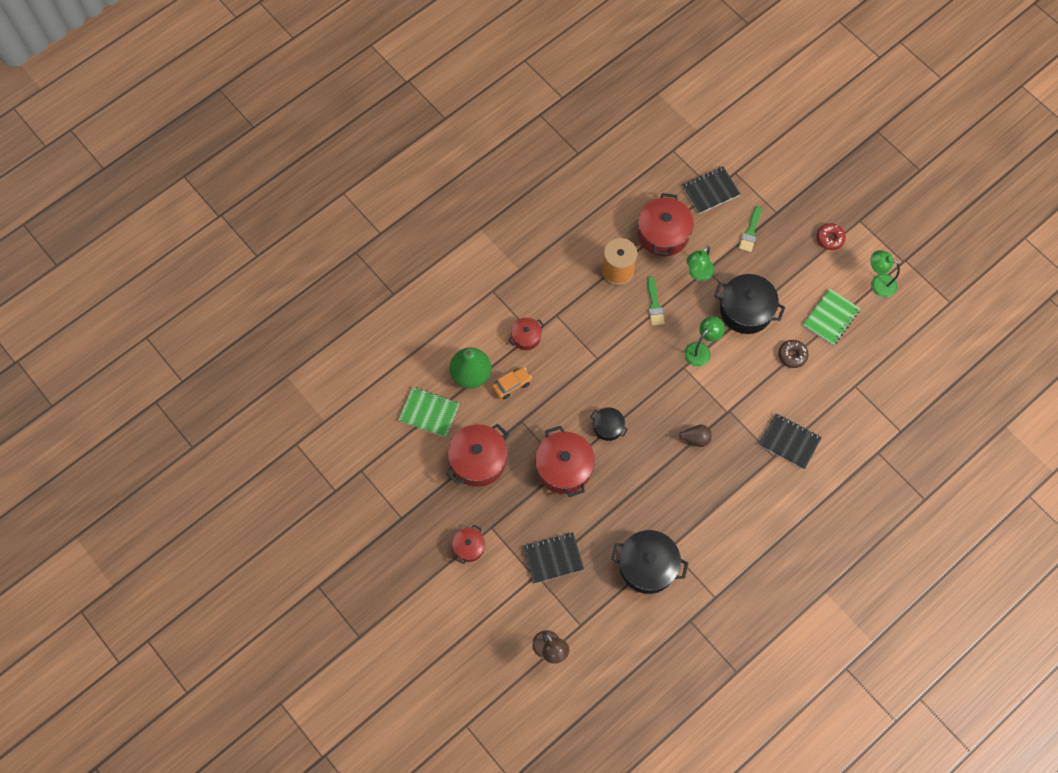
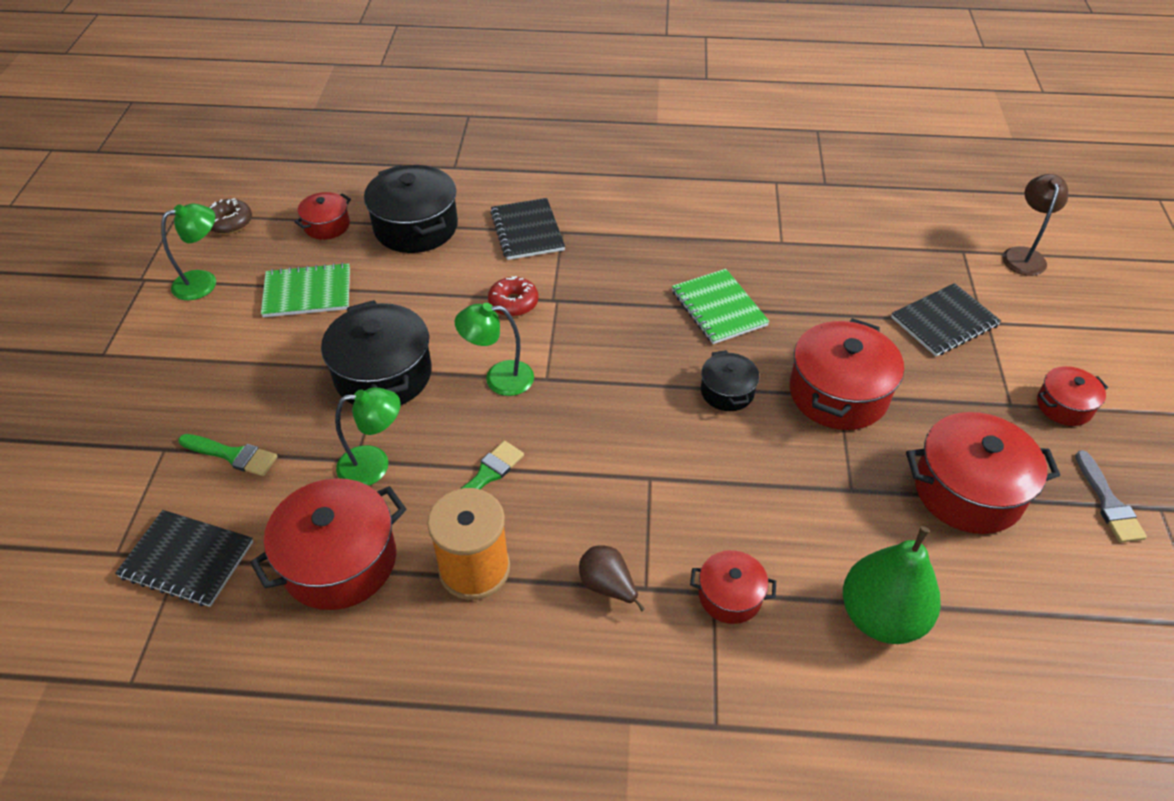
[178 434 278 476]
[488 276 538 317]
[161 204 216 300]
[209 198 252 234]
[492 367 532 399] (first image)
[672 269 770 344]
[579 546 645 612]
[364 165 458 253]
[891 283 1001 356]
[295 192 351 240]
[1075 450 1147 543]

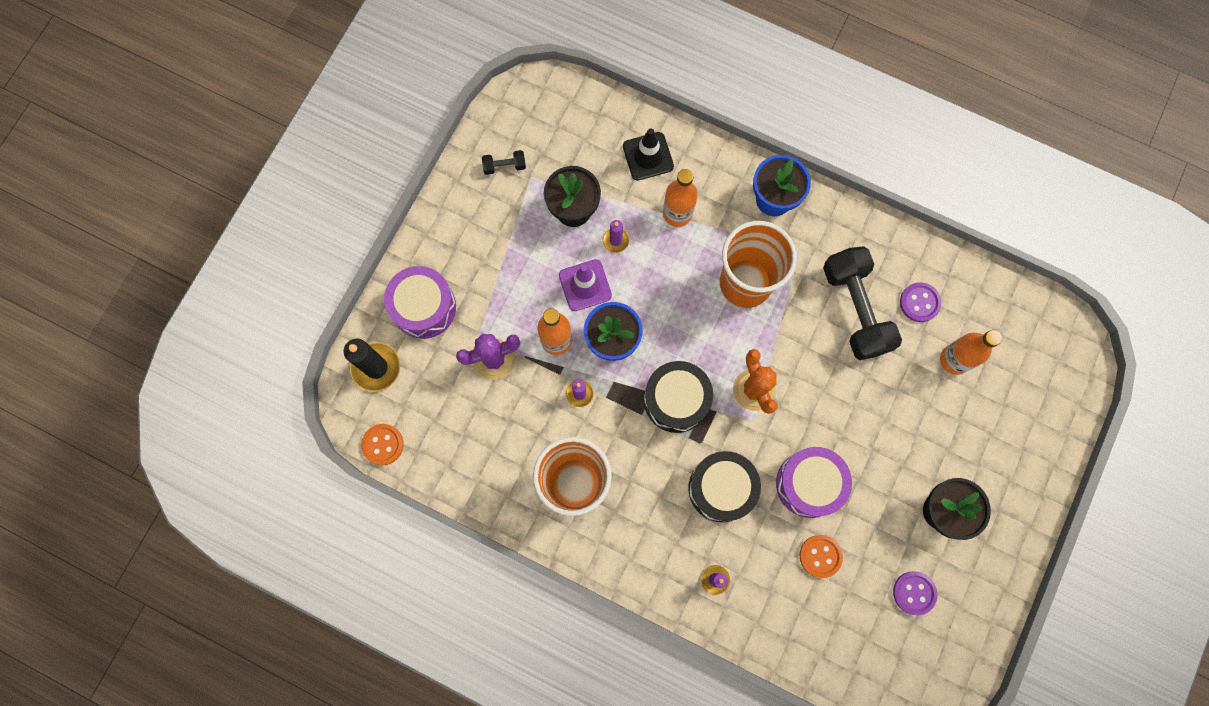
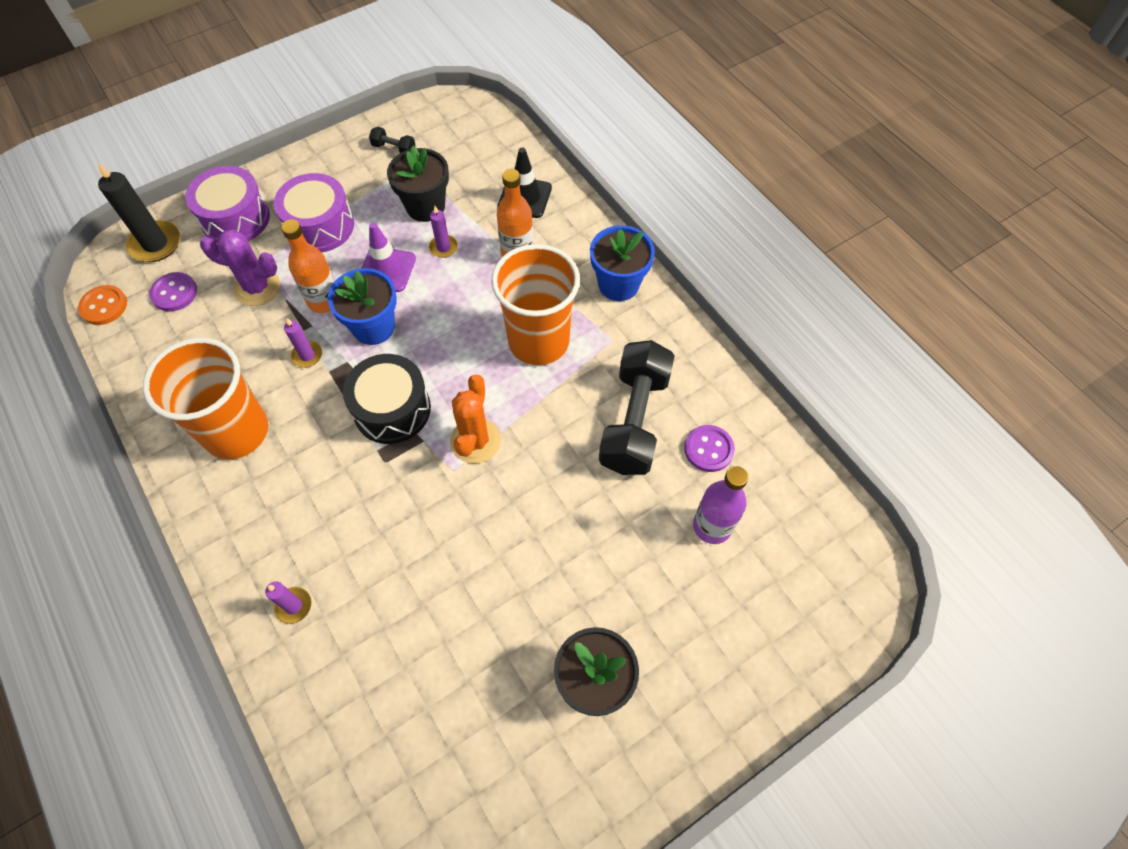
[693 466 748 544]
[274 173 354 252]
[688 451 761 522] (first image)
[799 535 843 578] (first image)
[149 272 197 312]

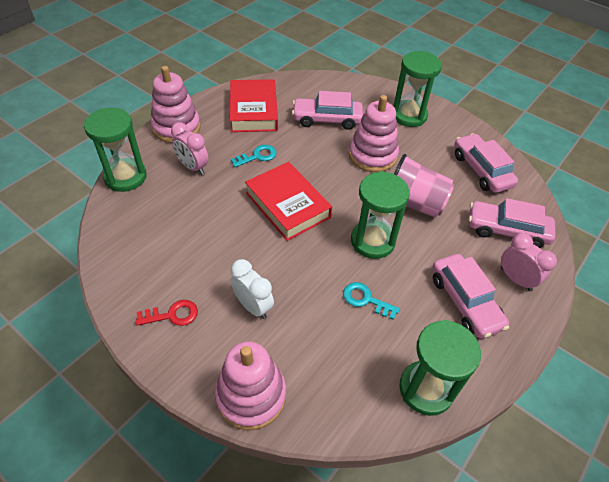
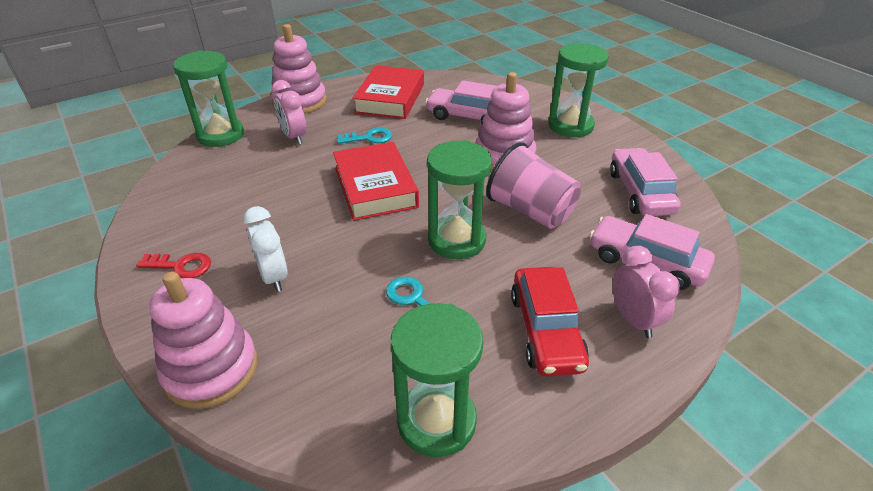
[511 267 589 376]

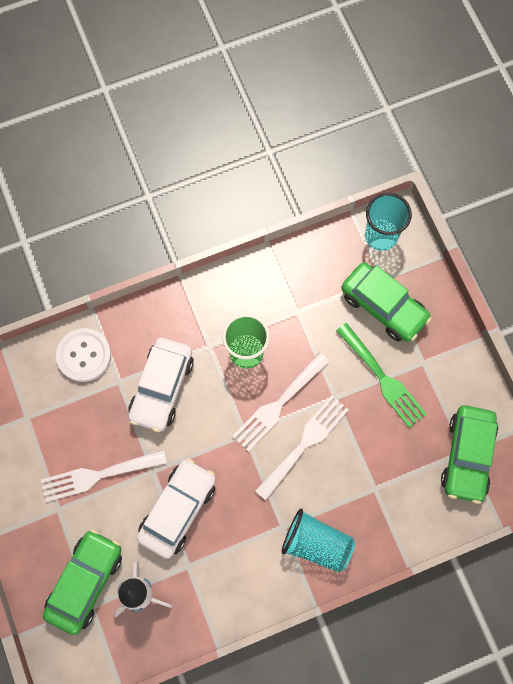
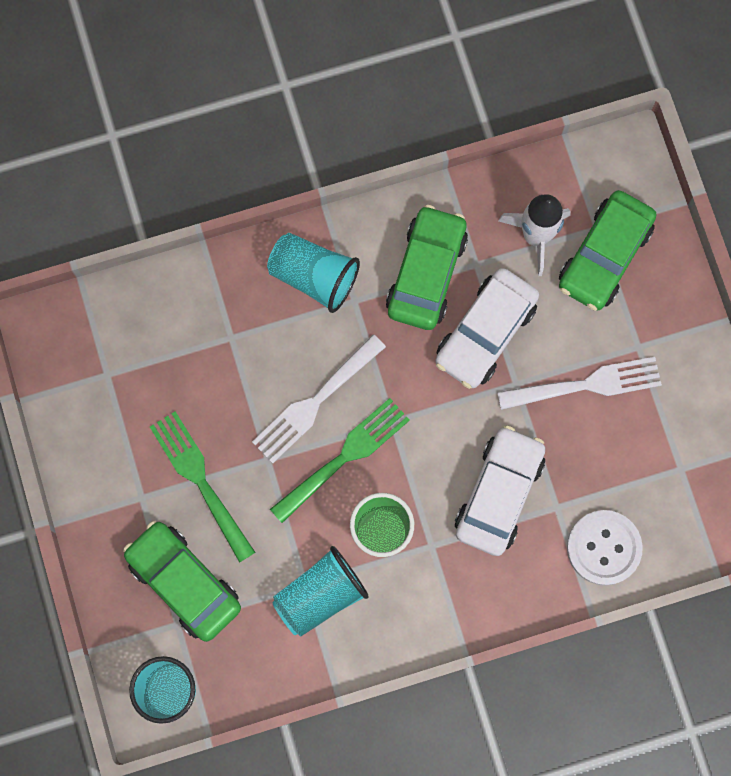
[270 398 410 523]
[386 205 468 330]
[272 546 369 637]

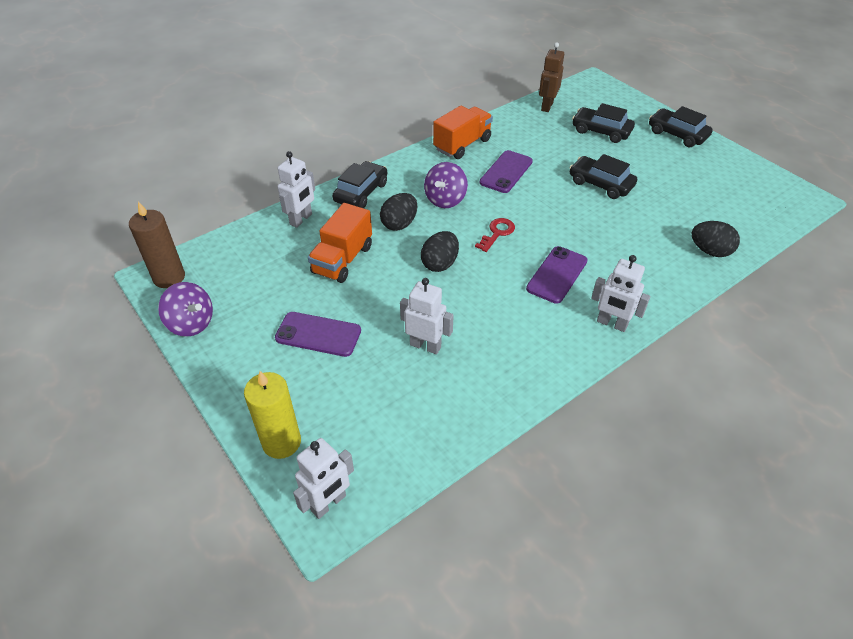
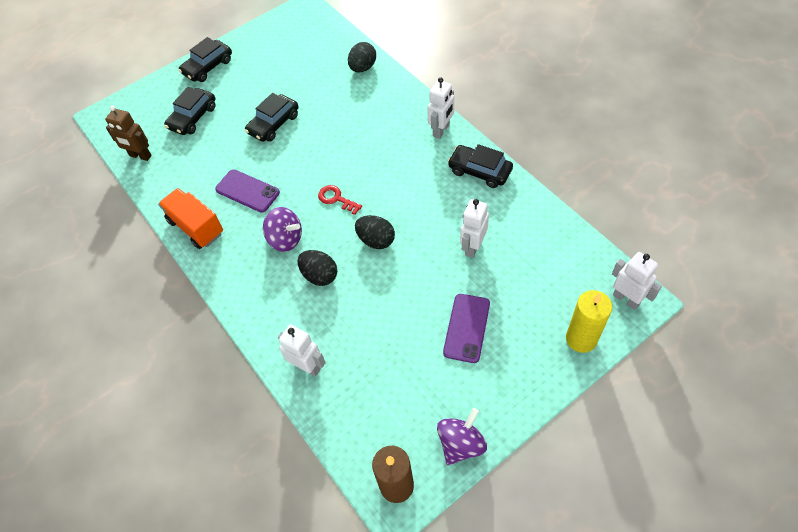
[448 144 513 188]
[308 203 372 283] (first image)
[526 246 588 304] (first image)

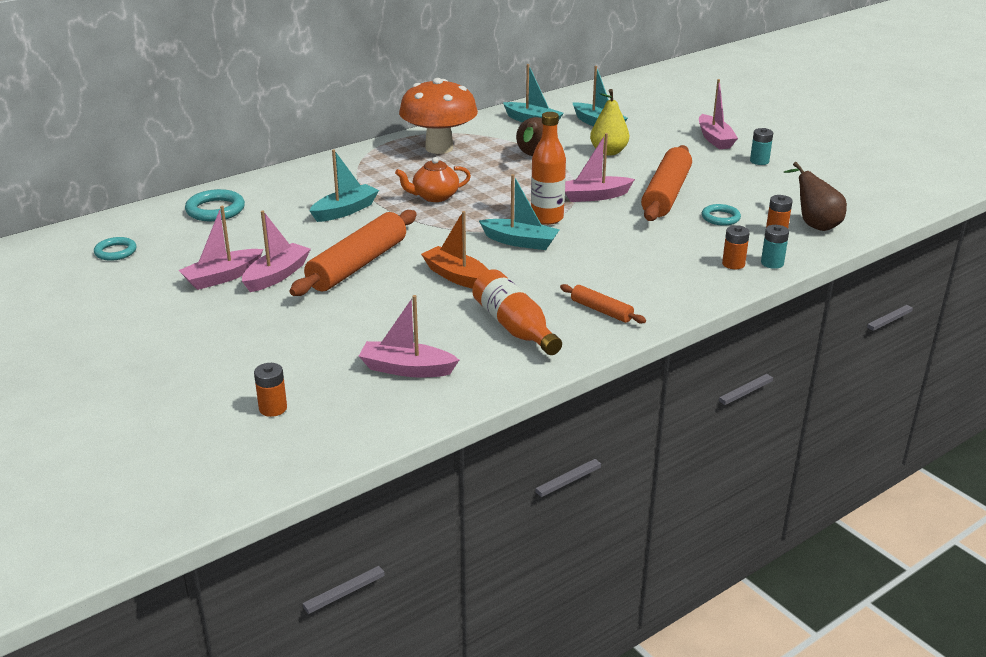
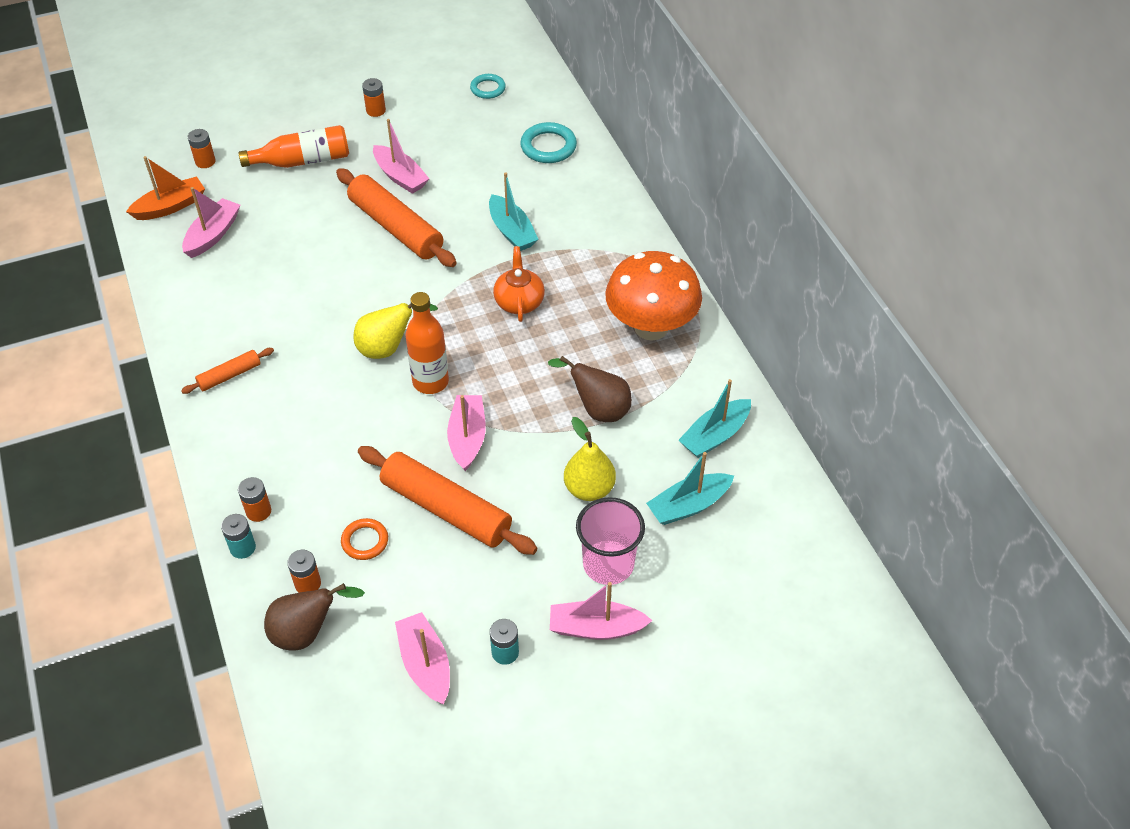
[353 303 438 359]
[341 518 388 560]
[395 612 450 704]
[126 156 205 220]
[238 125 349 168]
[362 78 386 117]
[576 497 645 585]

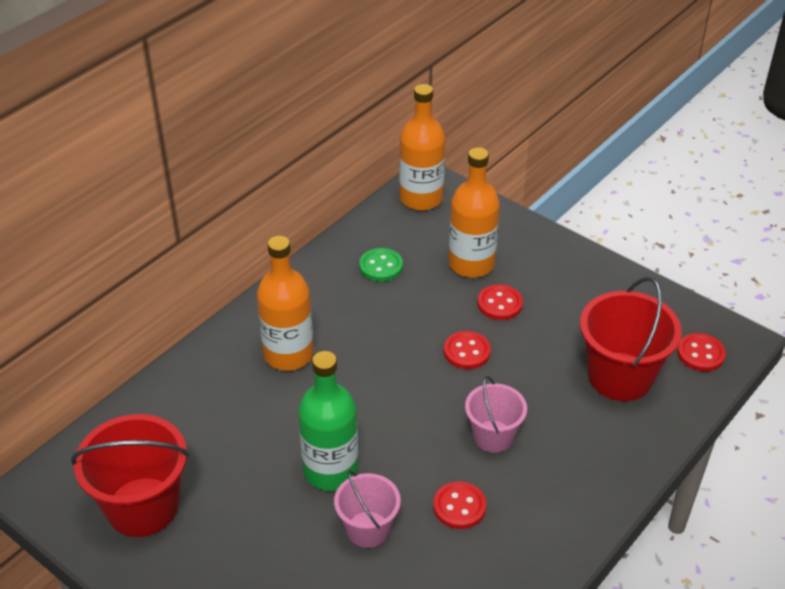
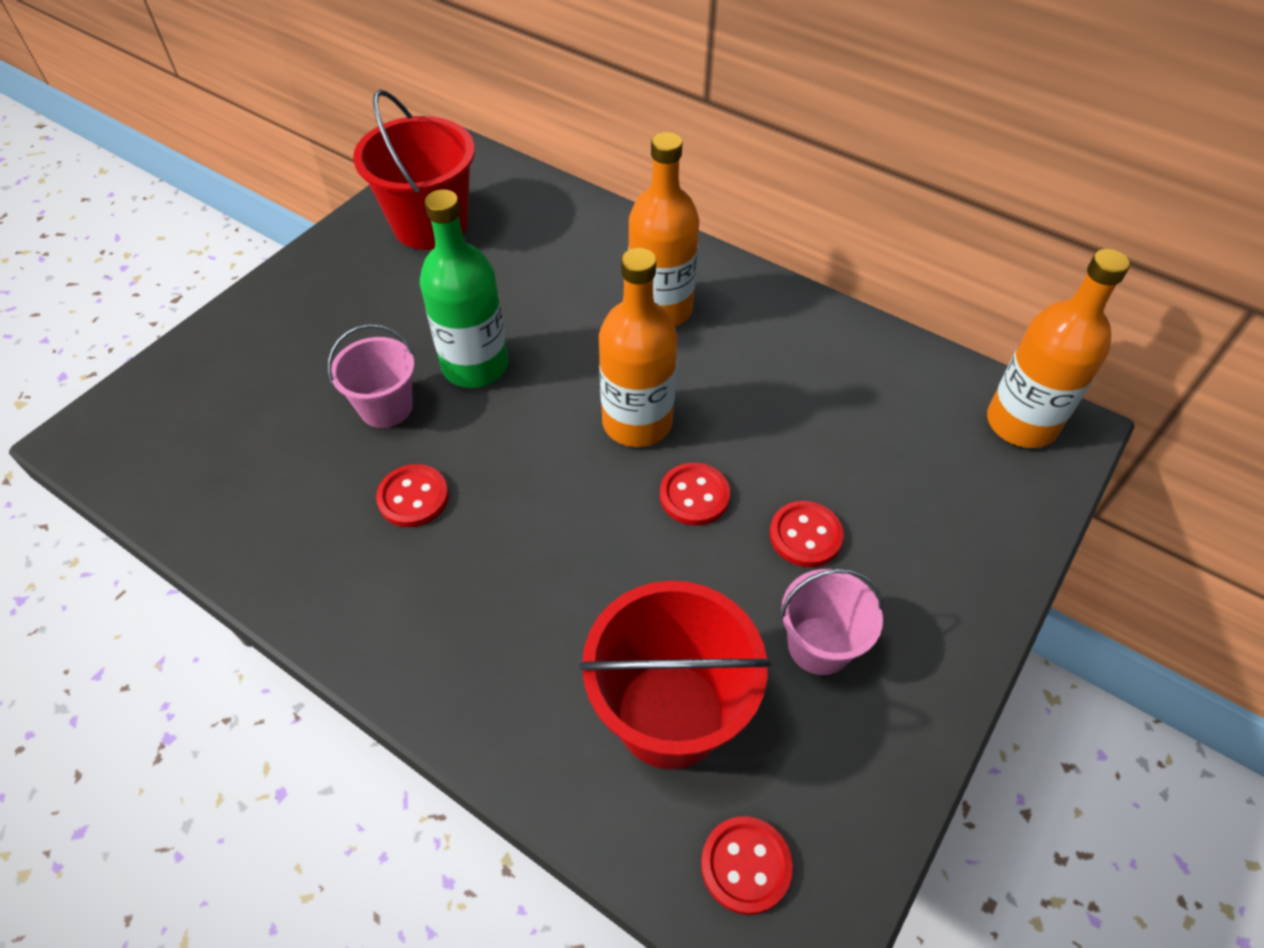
[599 248 678 447]
[359 248 403 282] (first image)
[780 569 883 675]

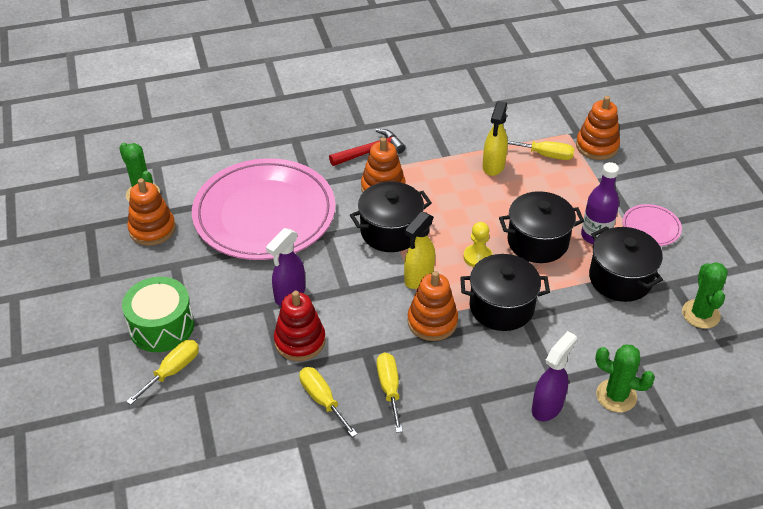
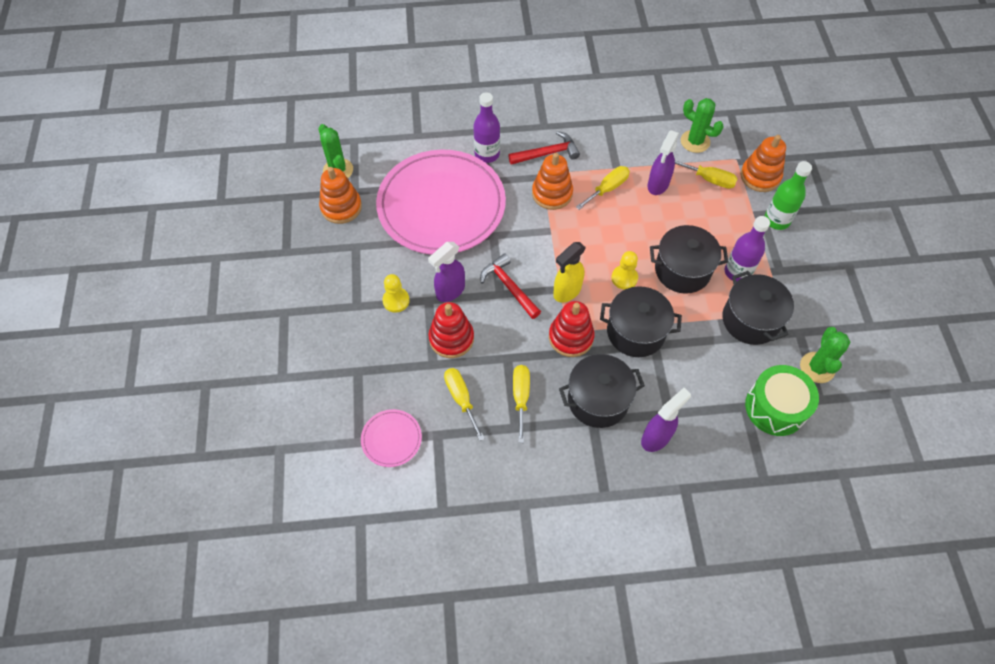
[648 130 680 195]
[559 354 645 428]
[361 409 422 467]
[549 301 595 357]
[745 365 819 436]
[576 166 630 210]
[681 98 724 153]
[473 92 500 163]
[765 161 812 230]
[480 253 541 319]
[382 274 410 313]

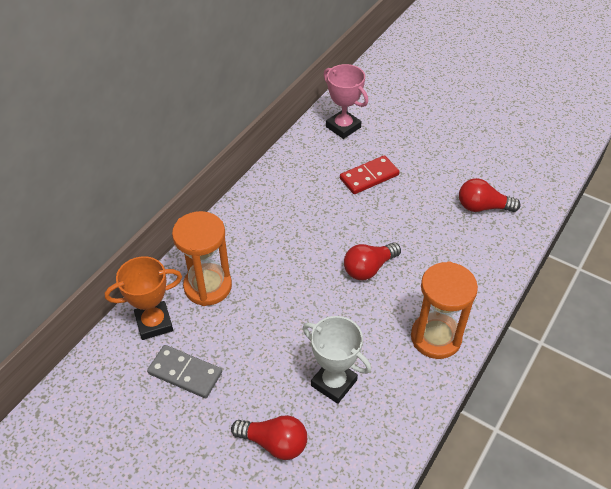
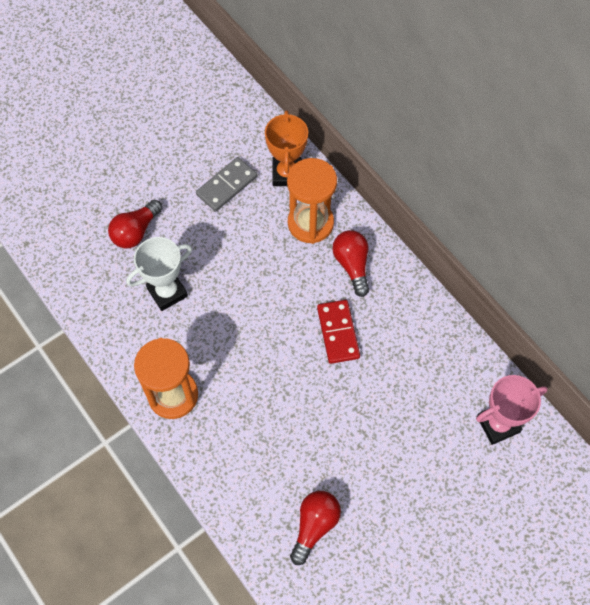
[317 300 360 364]
[332 230 369 297]

